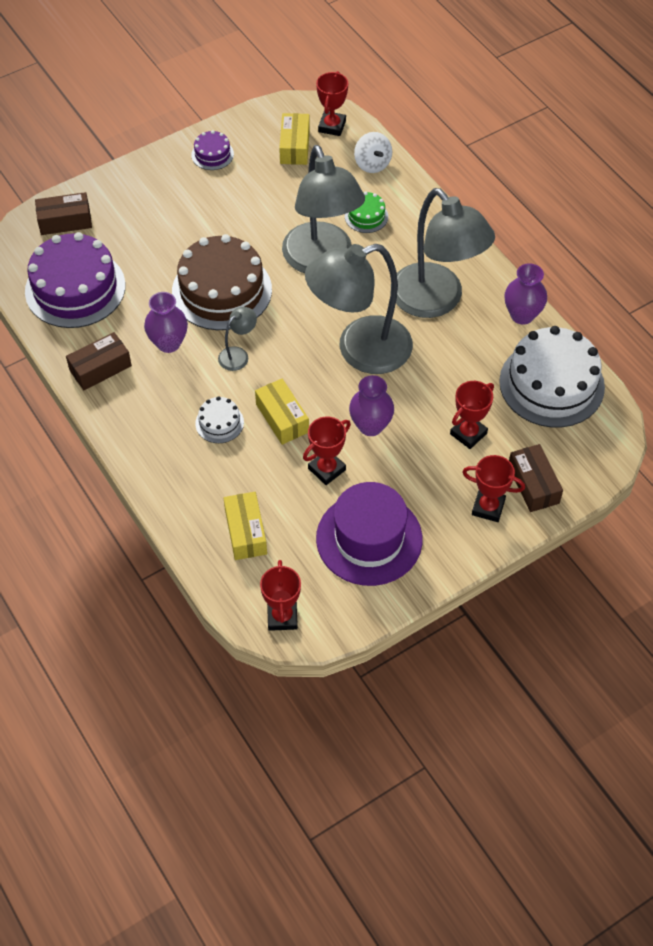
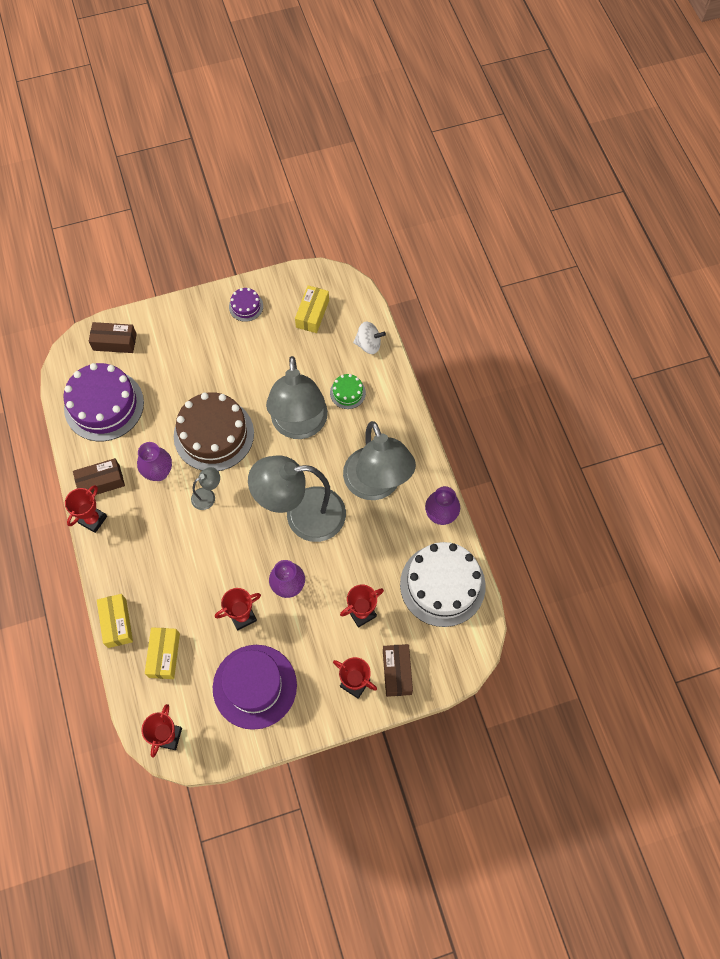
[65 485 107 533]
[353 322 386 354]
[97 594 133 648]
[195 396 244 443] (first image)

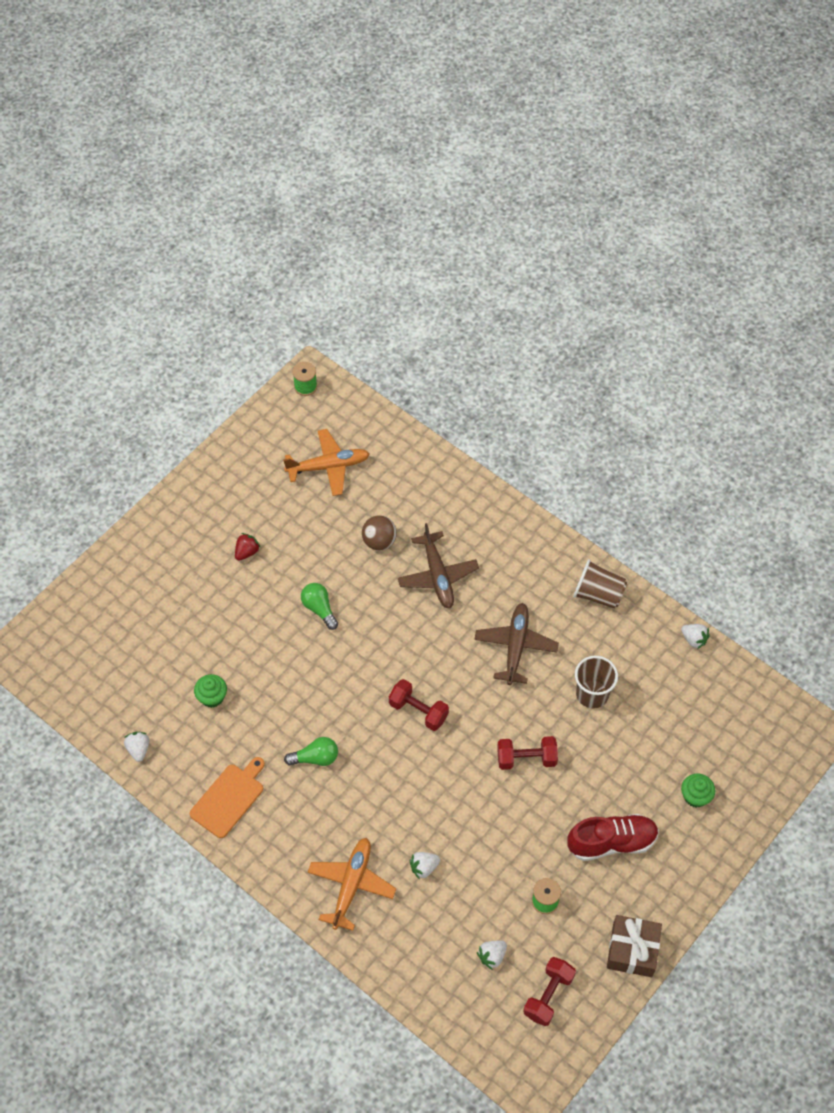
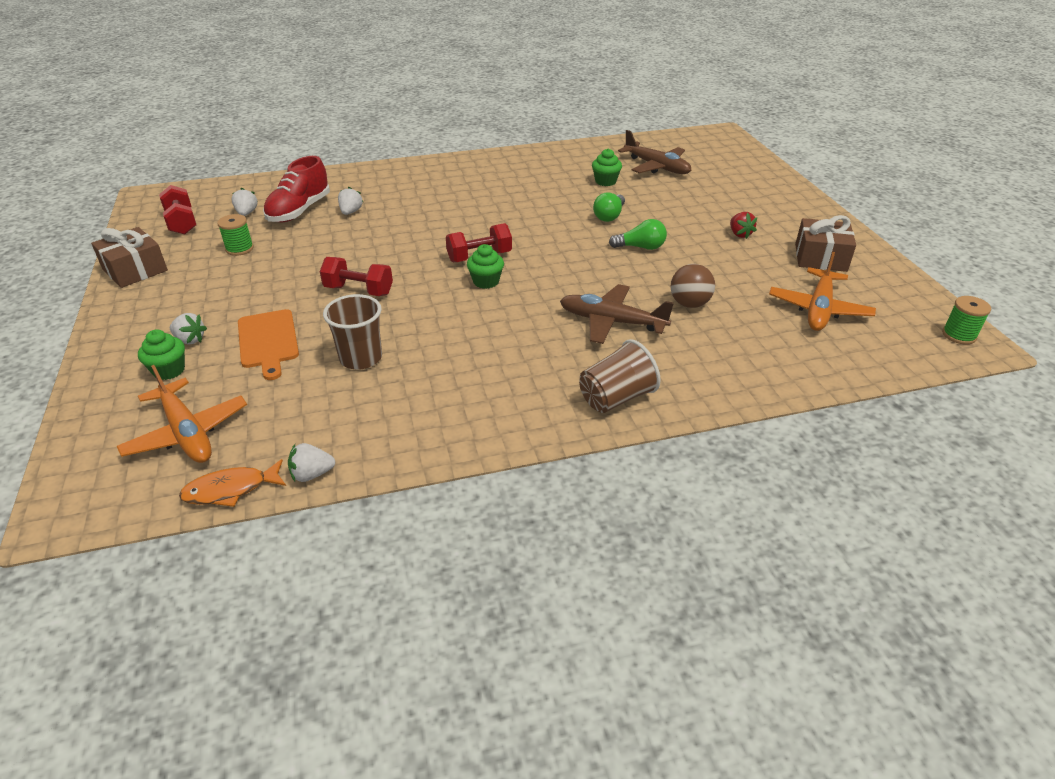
[579 339 661 413]
[618 130 691 174]
[170 313 207 344]
[320 257 393 296]
[593 192 625 222]
[238 309 299 380]
[263 156 330 222]
[117 365 247 463]
[795 215 856 272]
[467 244 504 289]
[179 459 286 507]

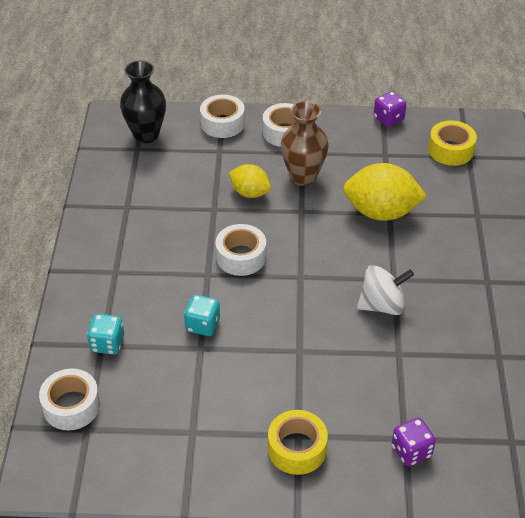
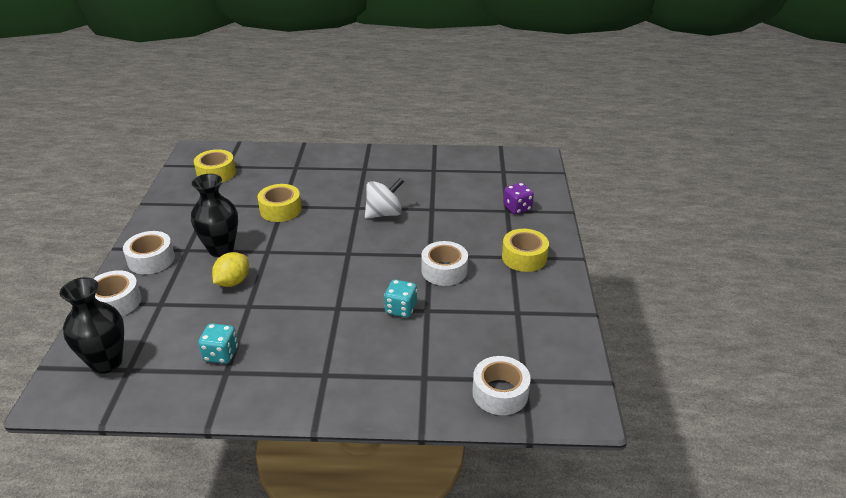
[374 91 407 127] (first image)
[191 174 238 257]
[257 184 301 222]
[421 241 468 286]
[365 178 404 219]
[198 323 238 364]

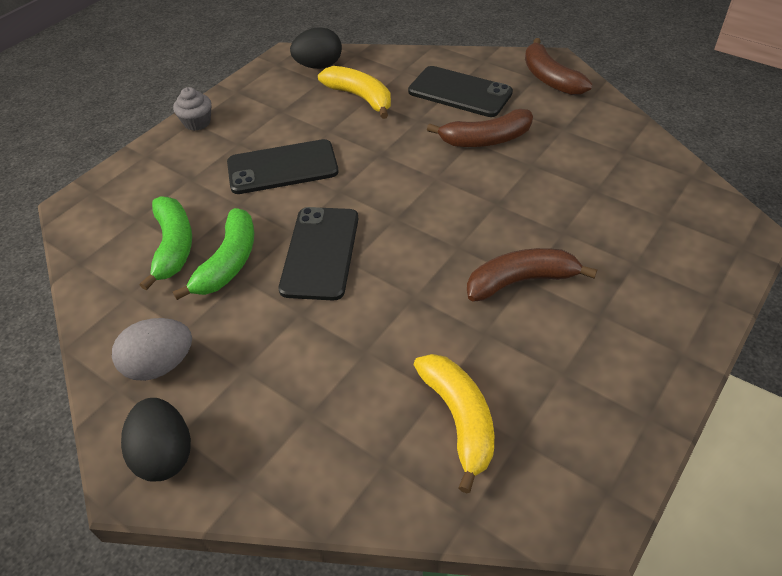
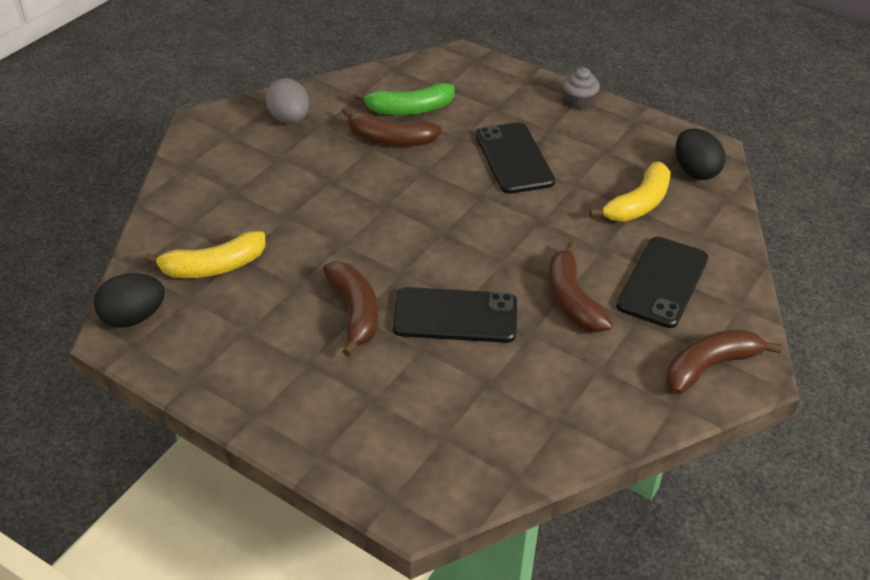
[393 287 517 343]
[342 107 442 146]
[94 273 165 328]

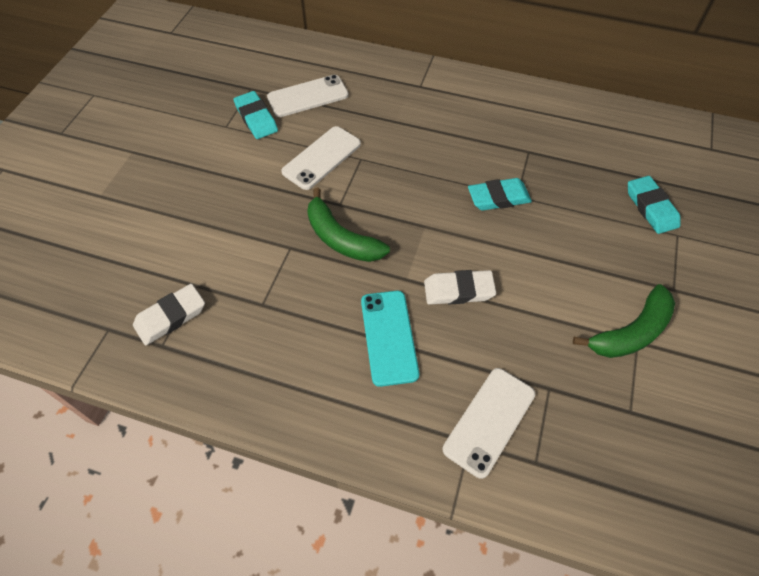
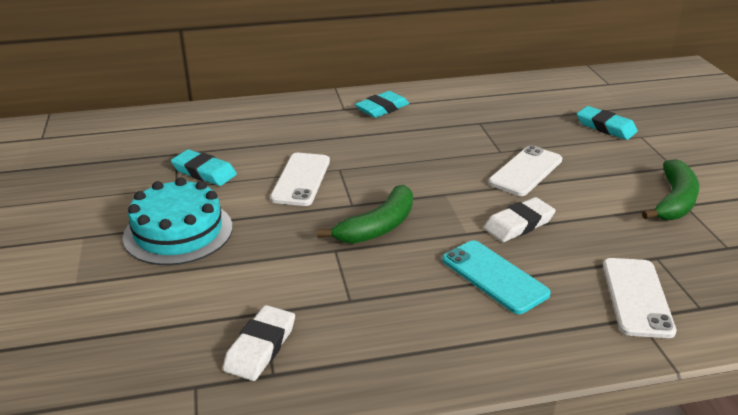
[488 145 562 196]
[355 91 409 118]
[317 185 413 244]
[123 177 232 265]

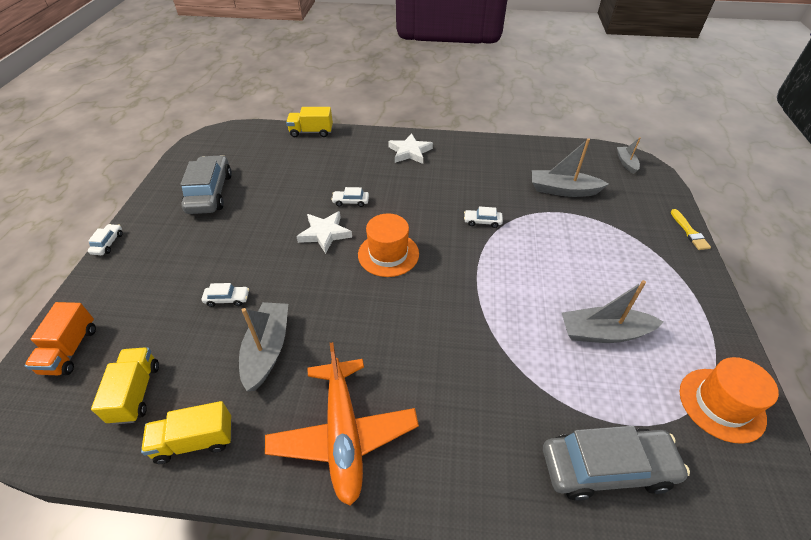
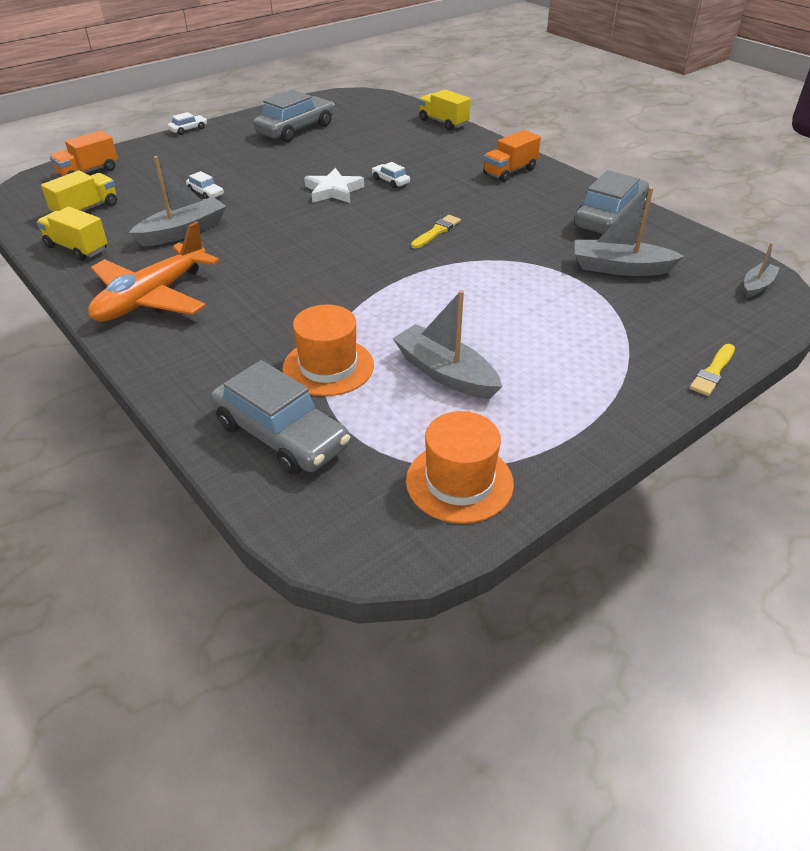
[483 130 541 182]
[575 187 685 276]
[464 206 503 228] (first image)
[283 305 374 396]
[574 170 649 234]
[411 215 461 249]

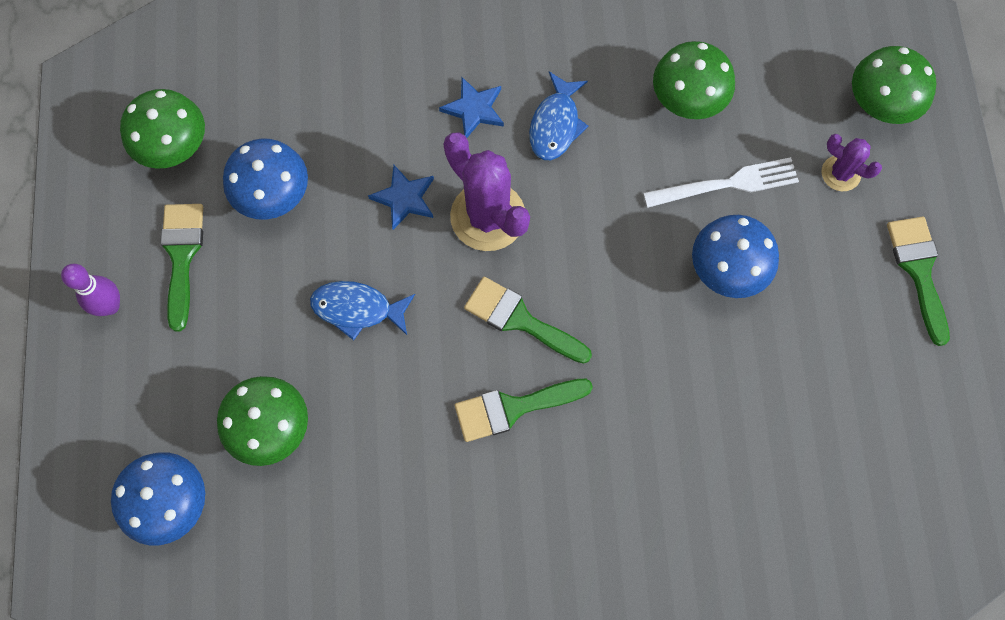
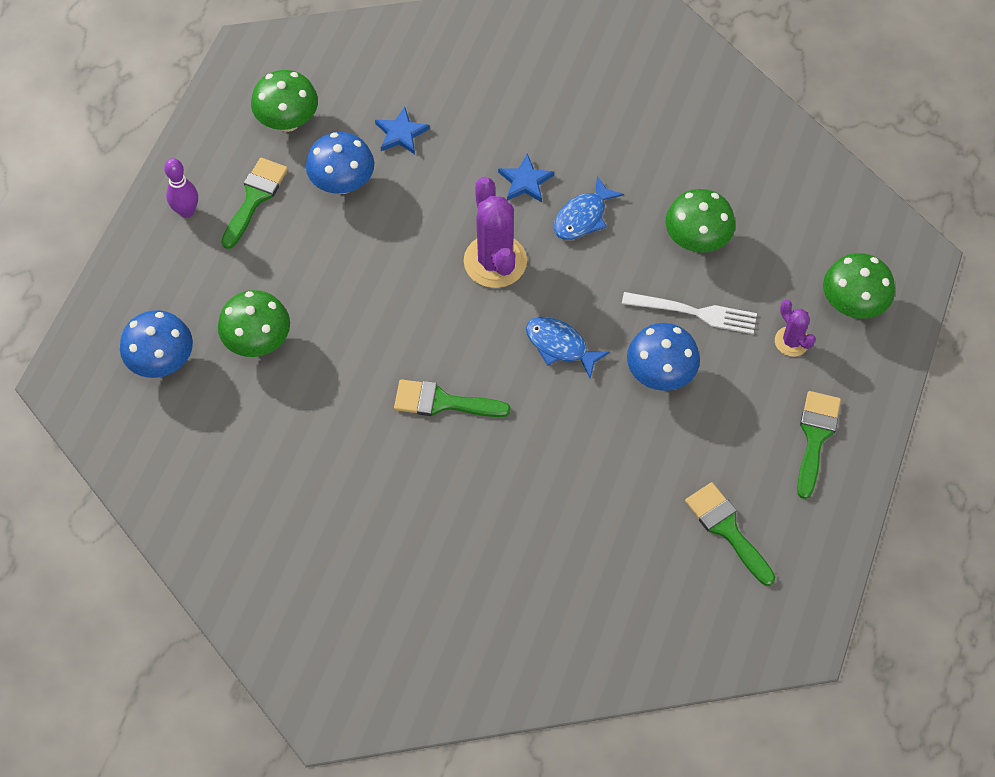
[375 107 430 154]
[685 482 775 586]
[526 317 610 378]

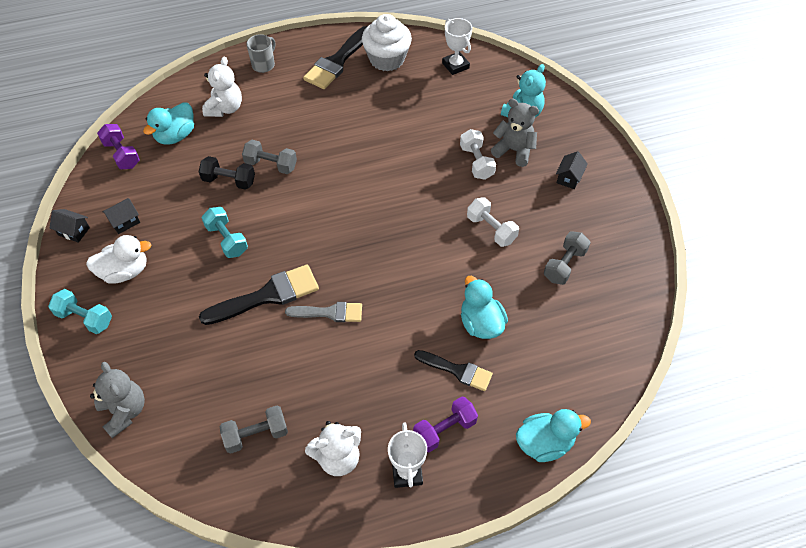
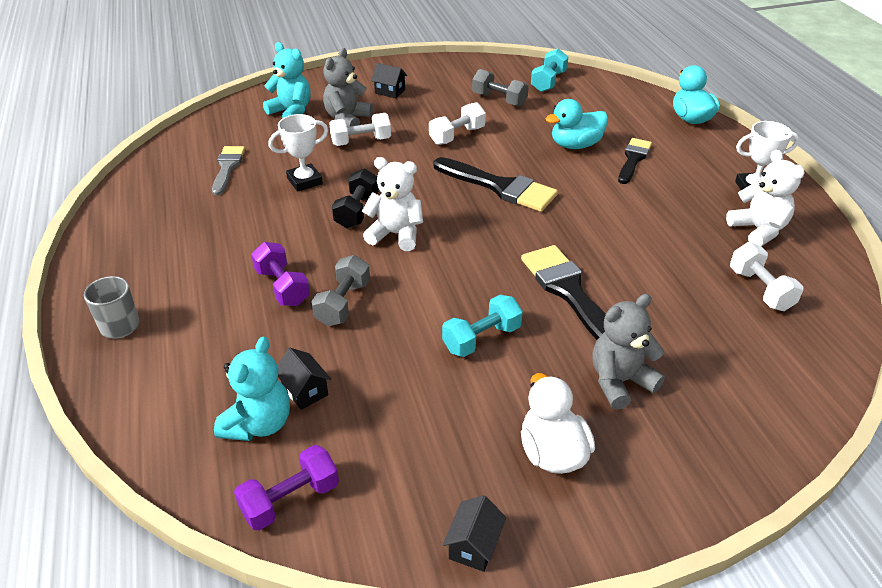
[362 14 412 71] (first image)
[269 114 328 192]
[433 157 558 212]
[362 157 423 251]
[214 337 290 441]
[332 169 379 229]
[277 348 331 410]
[531 49 568 92]
[212 146 245 195]
[592 294 665 410]
[251 242 310 306]
[730 242 803 311]

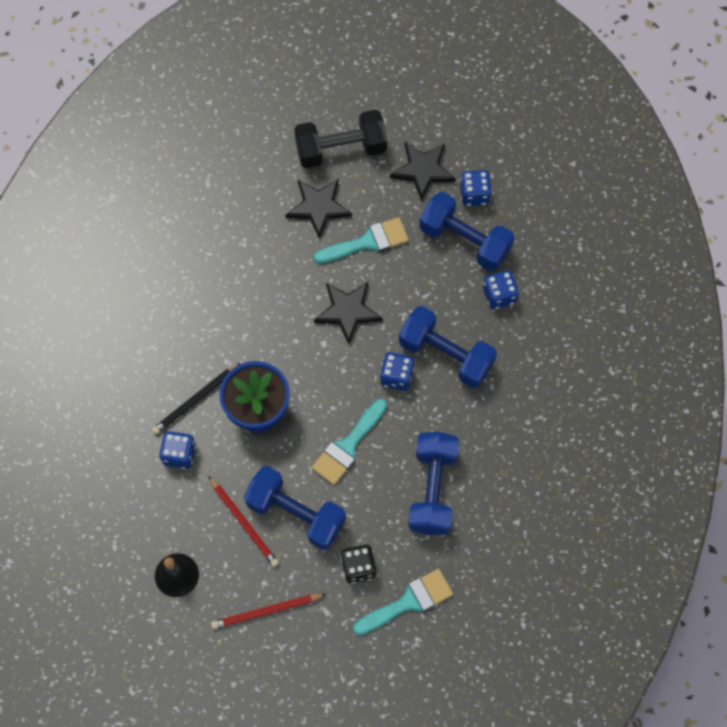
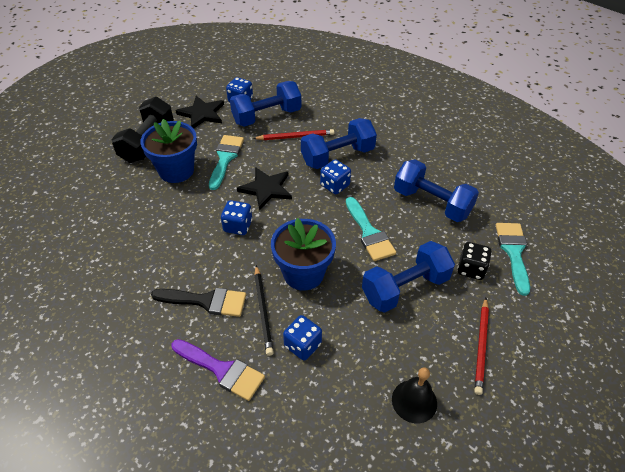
[140 119 197 183]
[221 200 252 235]
[253 129 334 140]
[151 288 246 317]
[171 339 265 401]

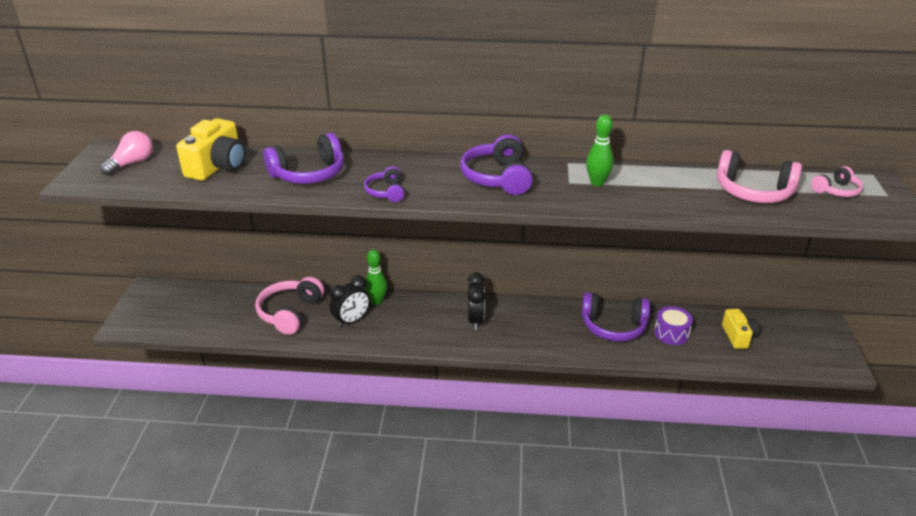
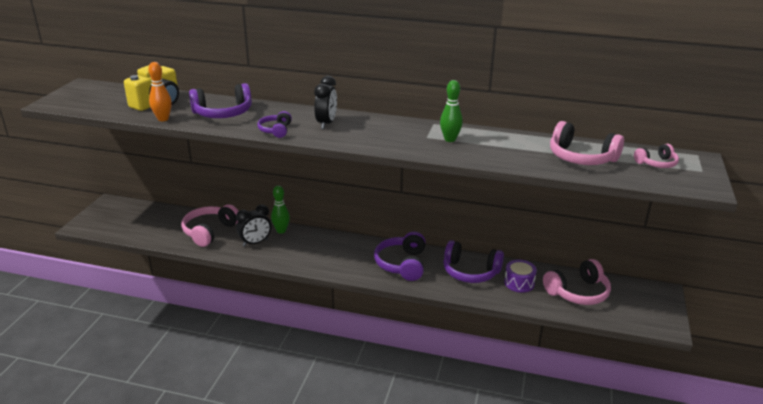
[100 131 153 175] (first image)
[374 231 426 281]
[314 76 337 129]
[543 259 611 305]
[148 62 172 121]

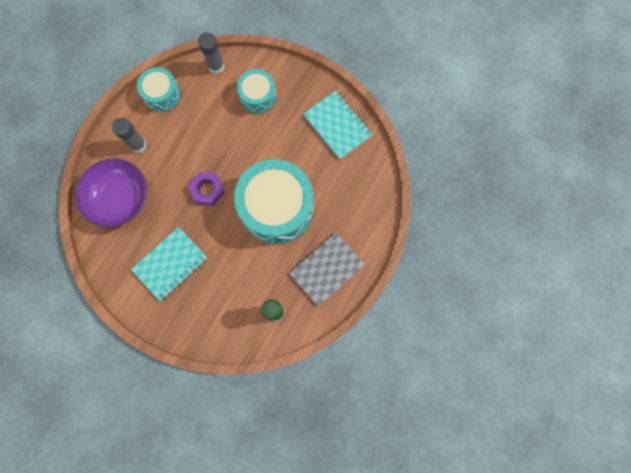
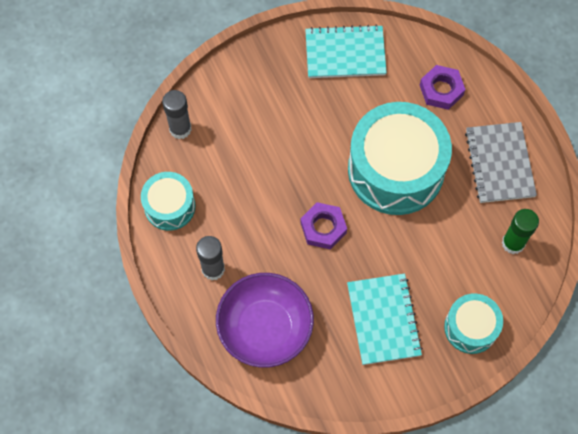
[444 294 503 354]
[420 65 465 110]

